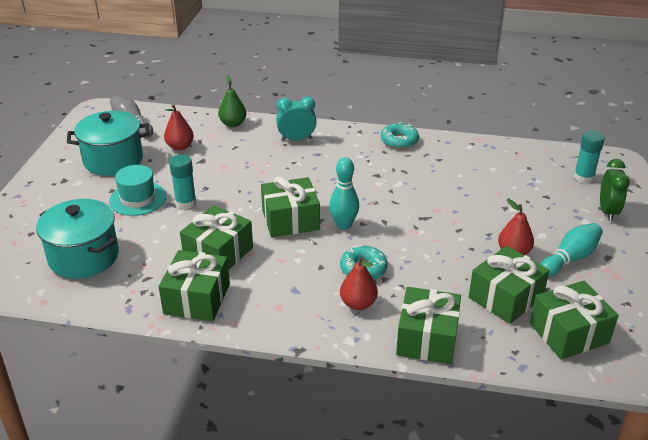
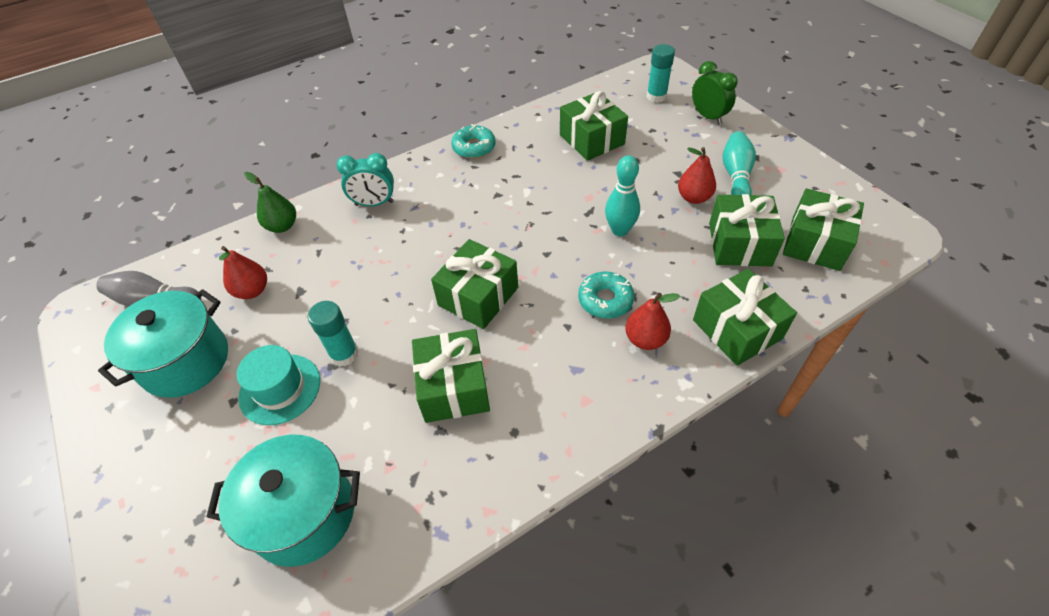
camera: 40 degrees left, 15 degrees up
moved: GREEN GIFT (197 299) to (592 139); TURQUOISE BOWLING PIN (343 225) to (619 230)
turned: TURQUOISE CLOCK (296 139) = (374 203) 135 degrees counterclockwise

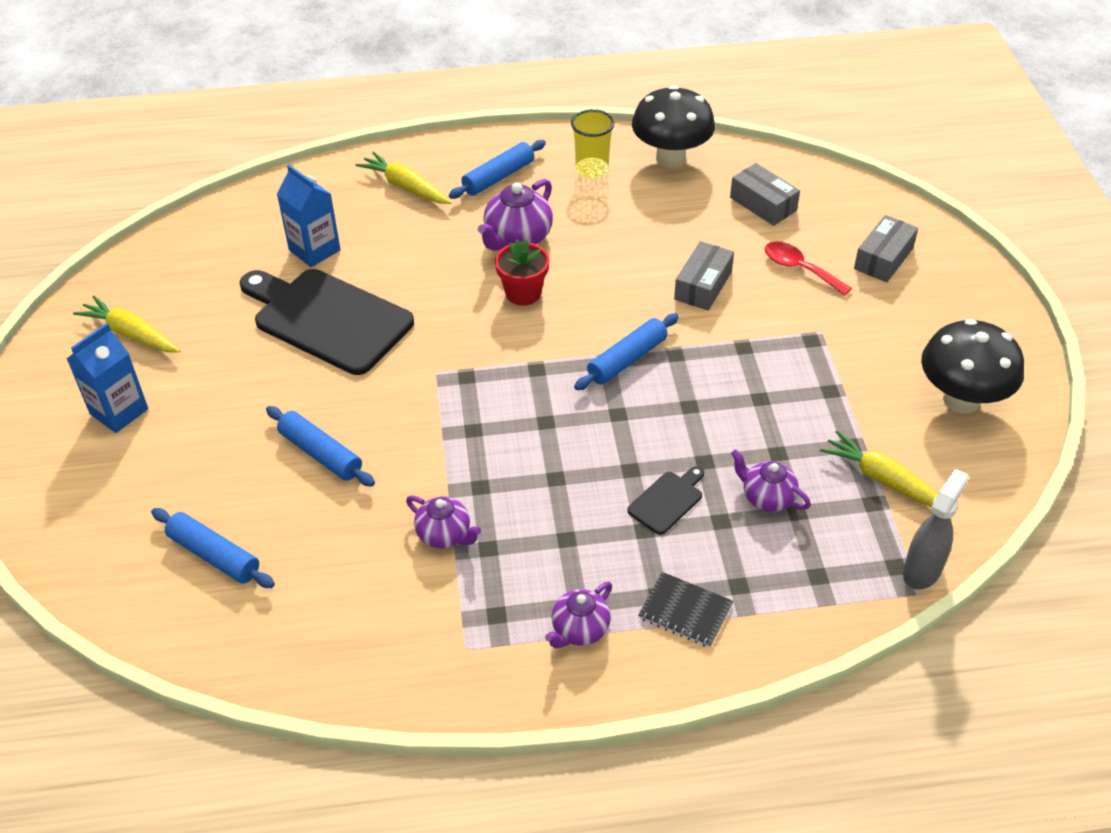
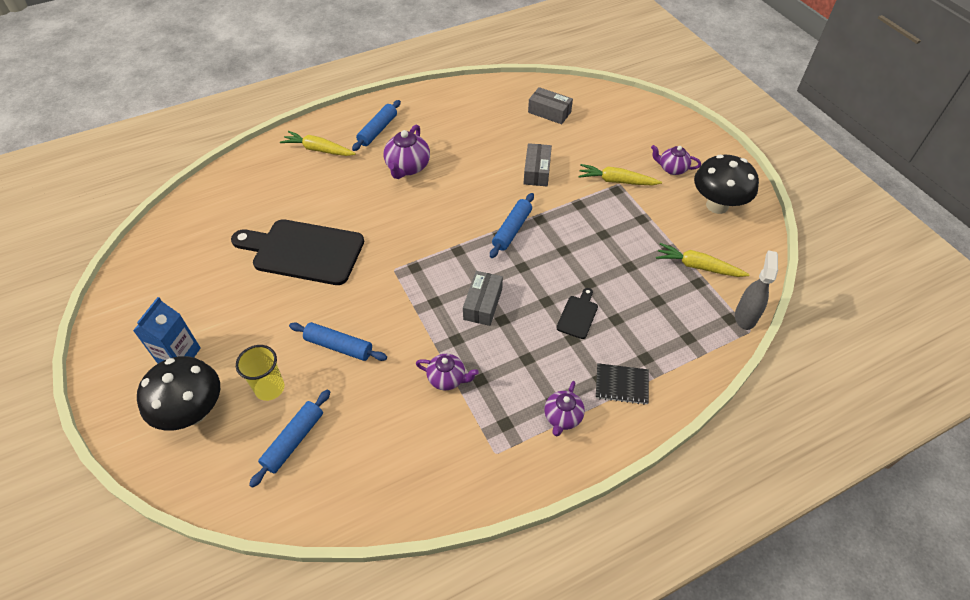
camera: 20 degrees left, 5 degrees up
removed: BLUE CARTON (314 250); RED FLOWER POT (523 293); RED SPOON (799 269)
moved: YELLOW CARROT (131 334) to (616 181); YELLOW CUP (592 169) to (270 388); BLACK MUSHROOM (671 158) to (193 412); PURPLE TEAPOT (767 497) to (672 169); GREY BOX (883 258) to (483 304)
turned: BLUE ROLLING PIN (214 555) = (293 441) 75 degrees counterclockwise

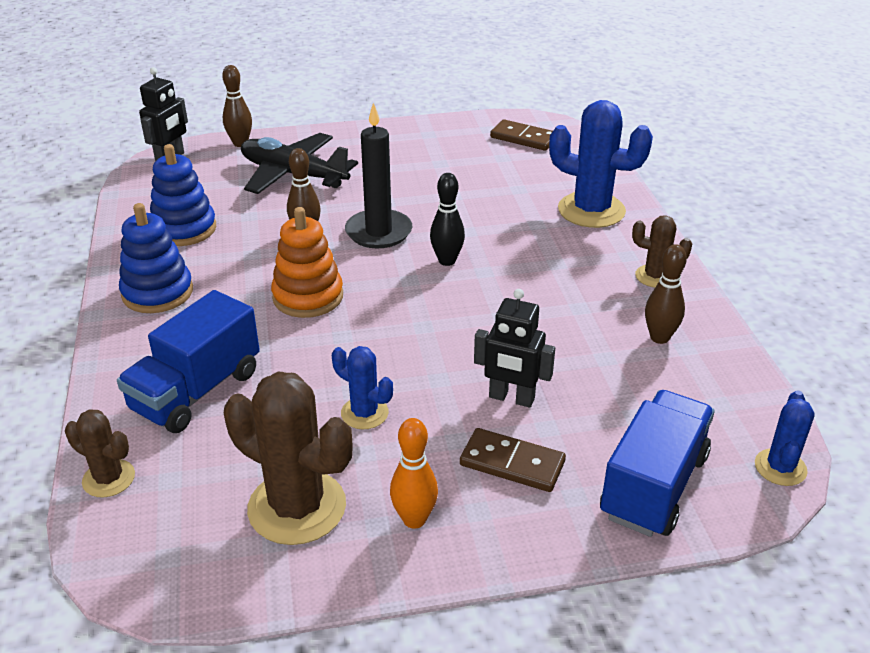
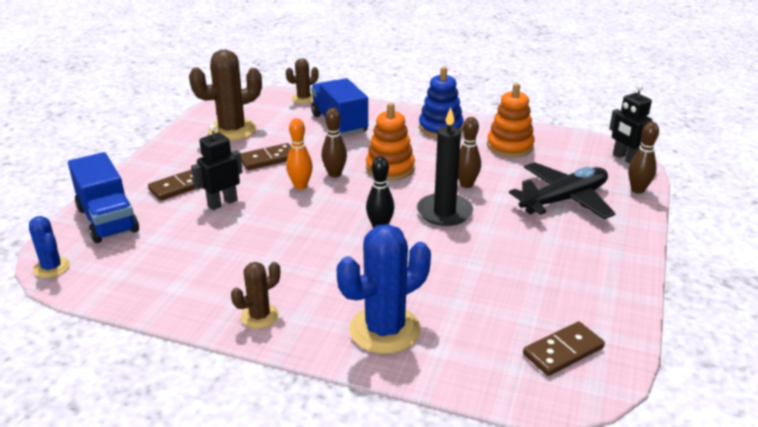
camera: 120 degrees right, 5 degrees down
moved: ORANGE BOWLING PIN (414 519) to (300 186); BROWN BOWLING PIN (659 337) to (334 174)
replaced: BLUE CACTUS (364 413) to BROWN DOMINO (268 159)
recoloured: BLUE STACKING TOY (184 229) to ORANGE STACKING TOY (510 146)

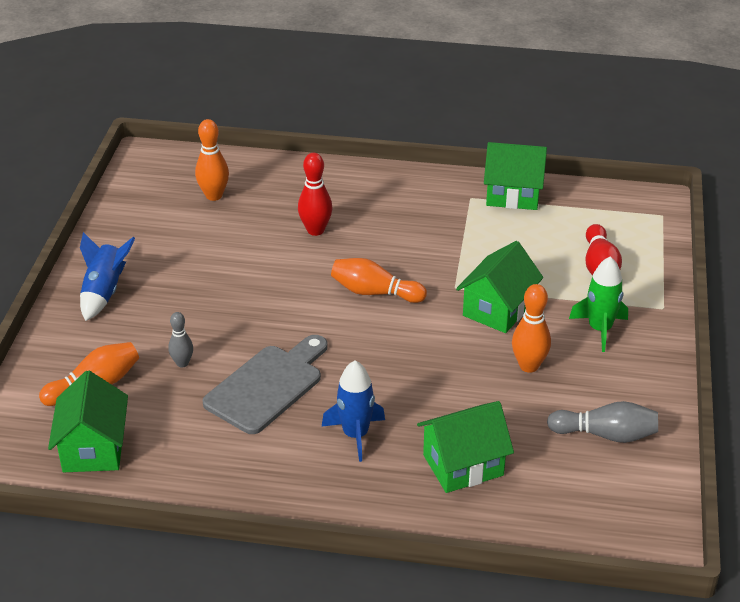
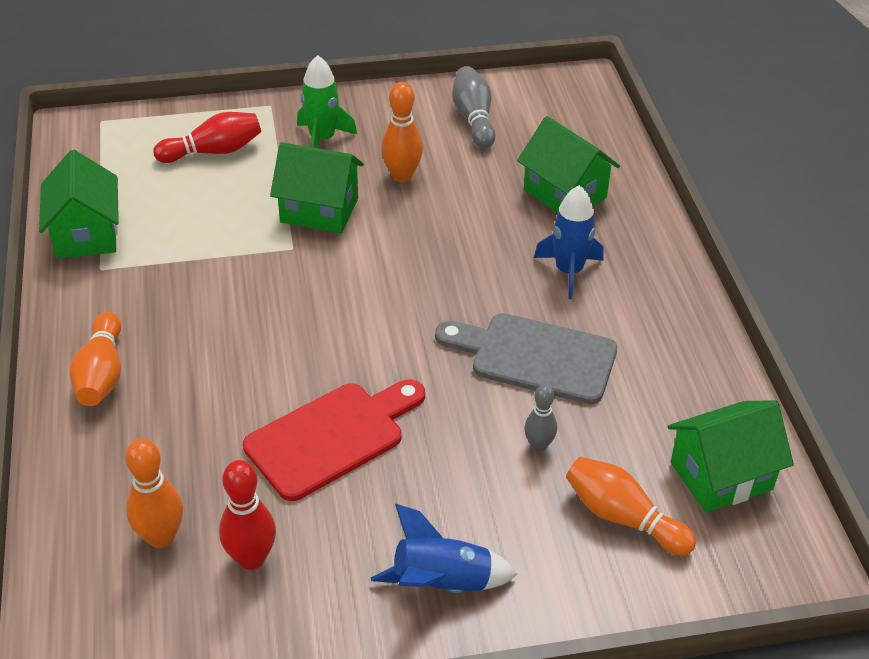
camera: 110 degrees left, 5 degrees up
added: RED CUTTING BOARD (332 437)
moved: RED BOWLING PIN (315 230) to (251 558); ORANGE BOWLING PIN (375 292) to (101 374)

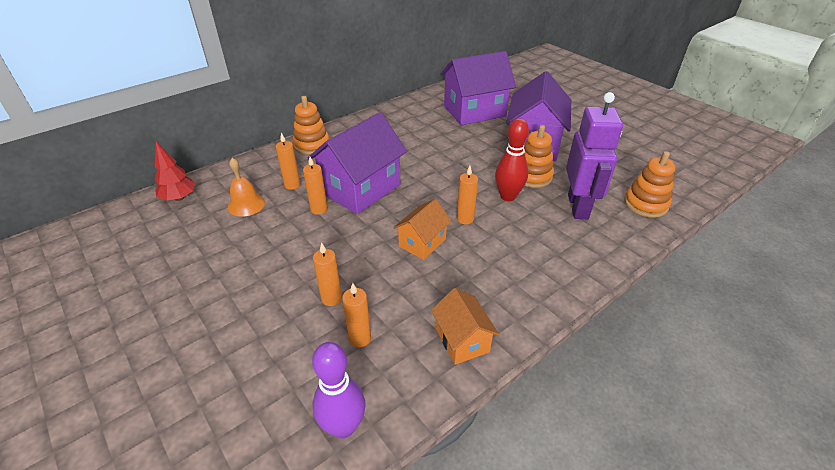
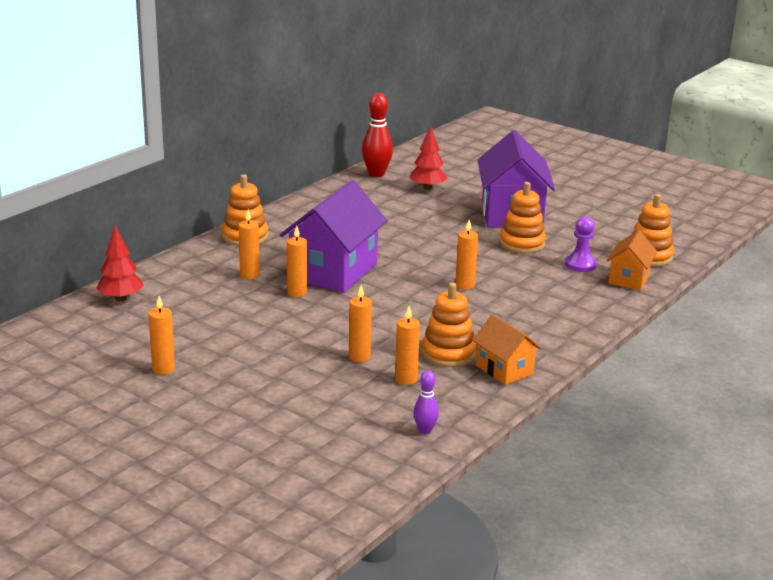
camera: 15 degrees left, 15 degrees down
removed: ORANGE BELL (246 204)
added: ORANGE CANDLE (163 369); ORANGE STACKING TOY (448 354)
moved: ORANGE HOUSE (422 243) to (629 279); RED BOWLING PIN (508 196) to (376 174)
replaced: PURPLE HOUSE (474 111) to RED TREE (427 188); PURPLE ROBOT (578 207) to PURPLE PAWN (580 265)
resized: PURPLE BOWLING PIN (343 426) = (425 430) x0.55

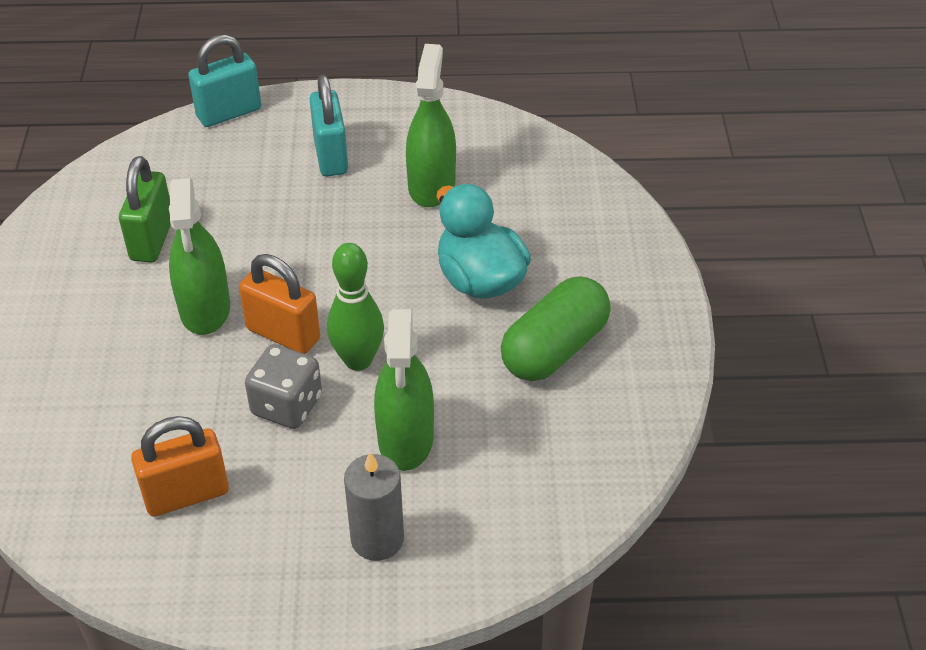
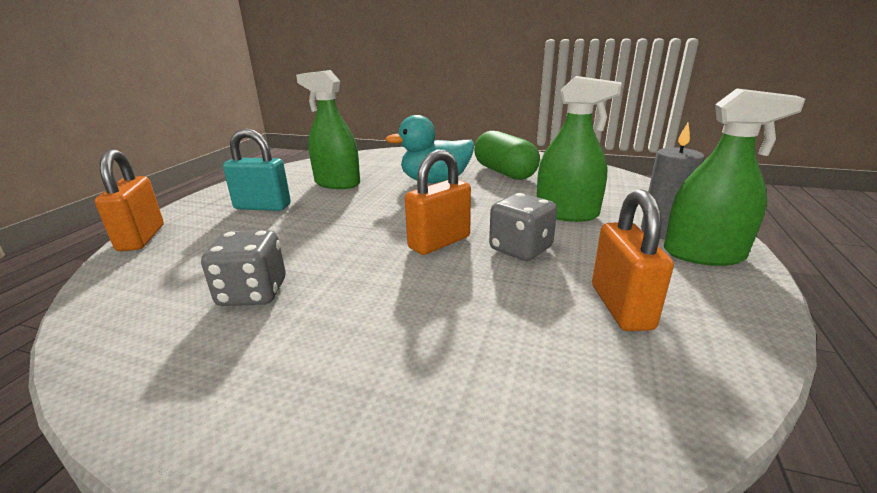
camera: 70 degrees left, 20 degrees down
removed: GREEN BOWLING PIN (358 360)
moved: GREEN SPRAY BOTTLE (205 308) to (703 254)
replaced: GREEN PADLOCK (152 239) to GREY DICE (253 293)
recoloured: TURQUOISE PADLOCK (229 113) to ORANGE PADLOCK (142 238)

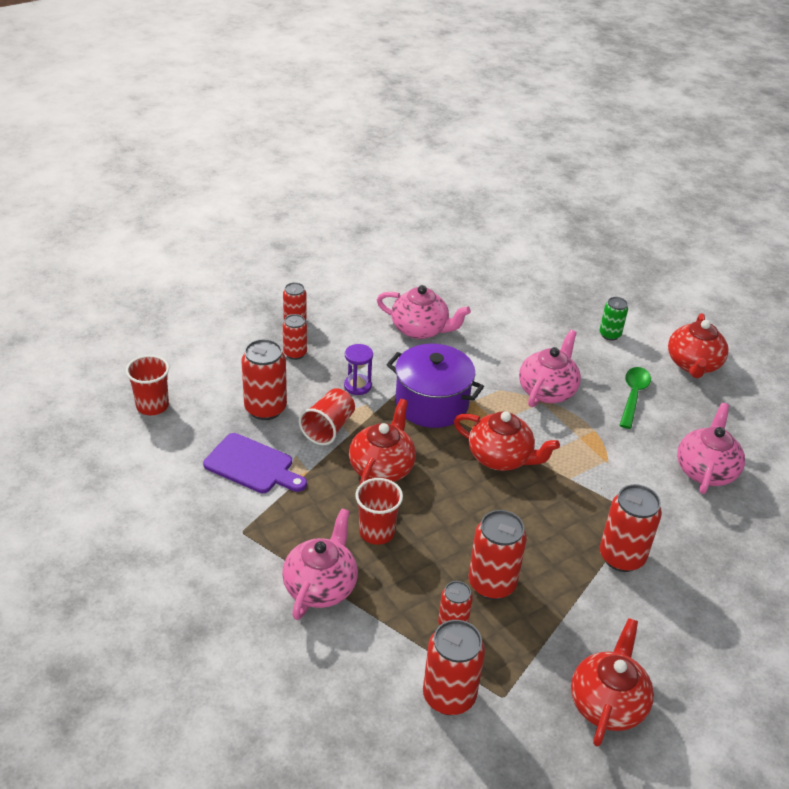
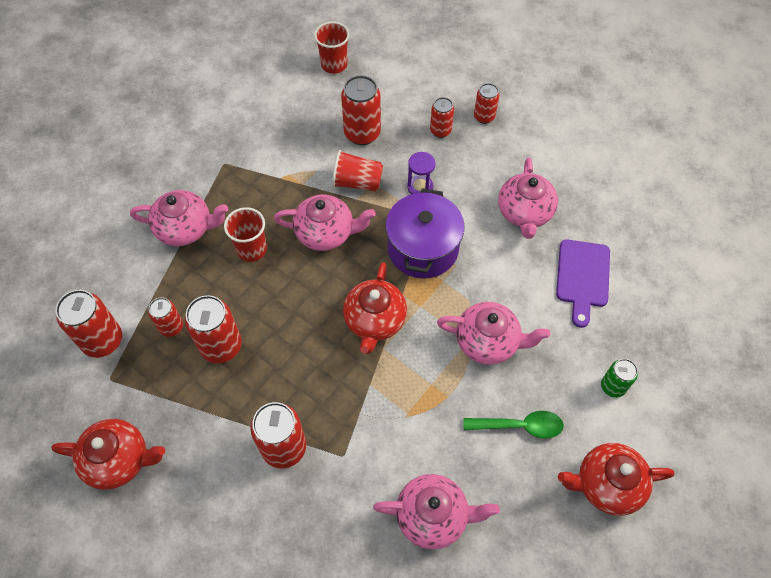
camera: 75 degrees right, 20 degrees up
moved: PURPLE CUTTING BOARD (252 465) to (583 277)
recoloured: RED TEAPOT (382 467) to PINK TEAPOT (326 233)

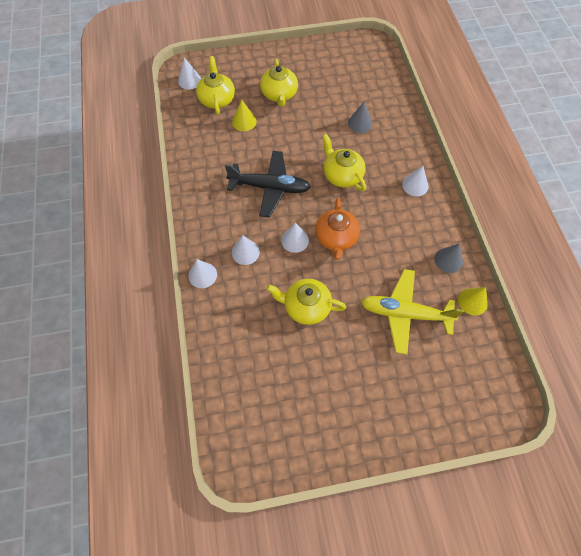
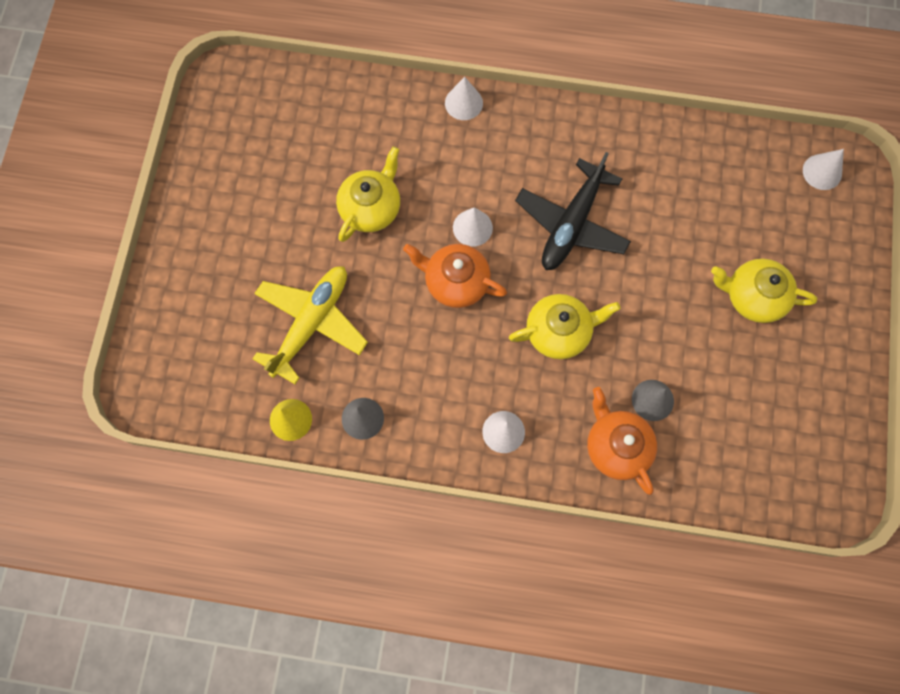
camera: 110 degrees right, 10 degrees up
removed: YELLOW TEAPOT (217 99); YELLOW CONE (244 121); WHITE CONE (245 252)
added: ORANGE TEAPOT (616 446)

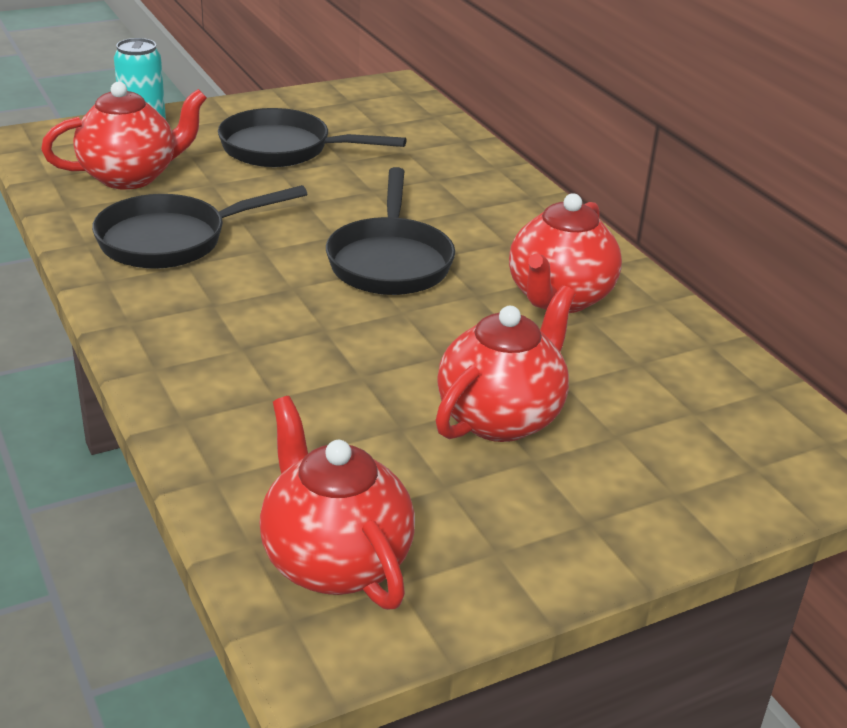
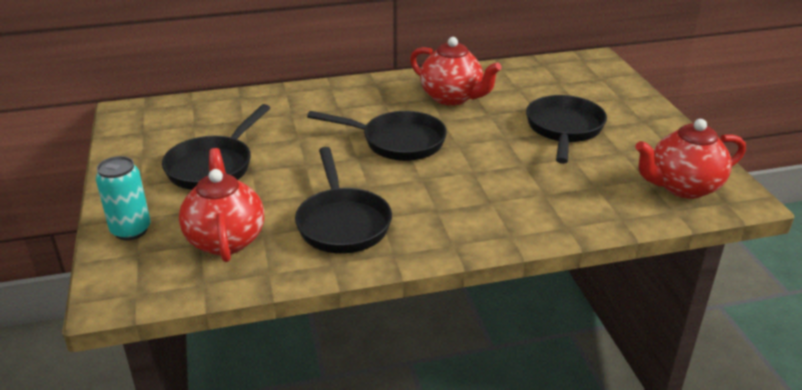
camera: 75 degrees left, 0 degrees up
replaced: RED TEAPOT (501 417) to BLACK PAN (564 129)

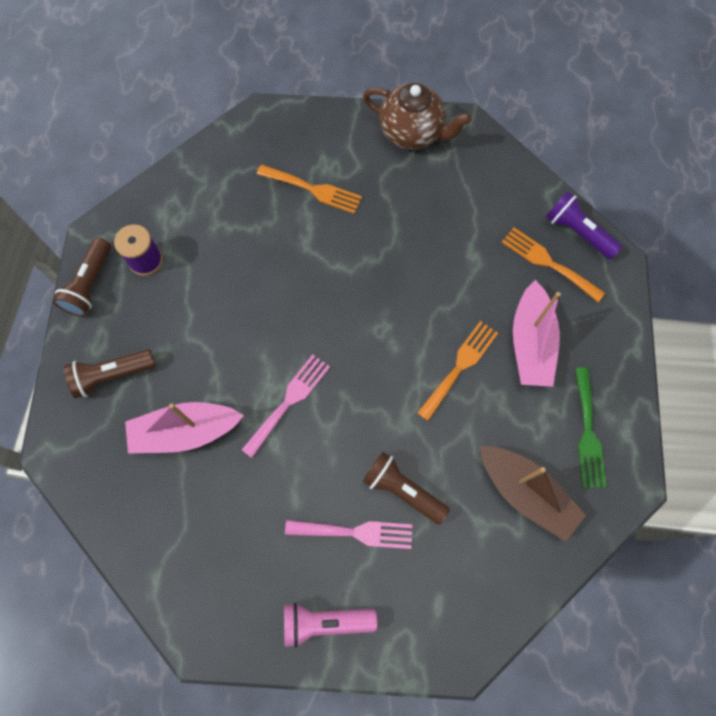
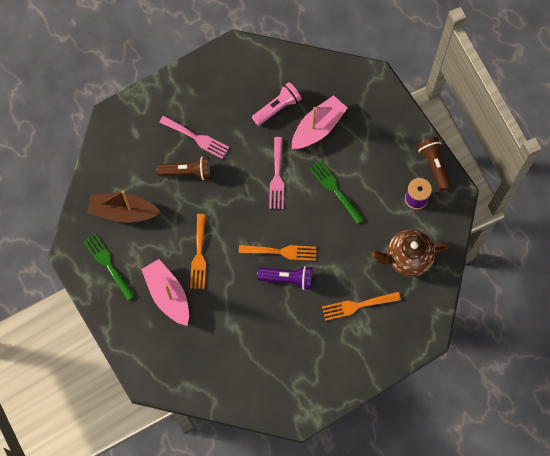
camera: 145 degrees right, 0 degrees up
removed: BROWN FLASHLIGHT (112 375)
added: GREEN FORK (334 189)
moved: PINK FLASHLIGHT (325 621) to (277 108); BROWN TEAPOT (412 132) to (407 258); ORANGE FORK (548 262) to (281 252); PURPLE FLASHLIGHT (577 232) to (287 279)
turned: PINK FORK (355 532) = (197 138) 120 degrees counterclockwise

